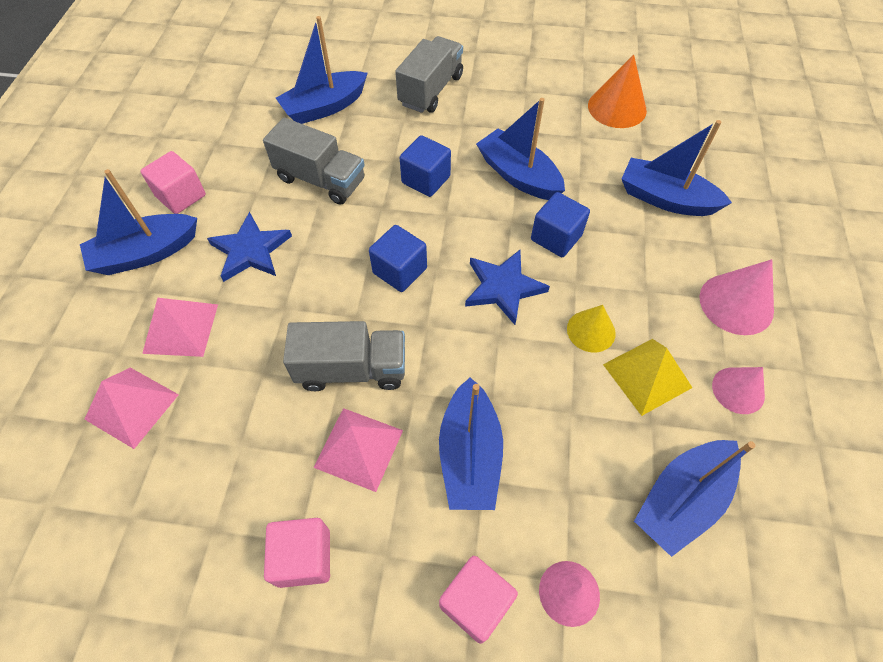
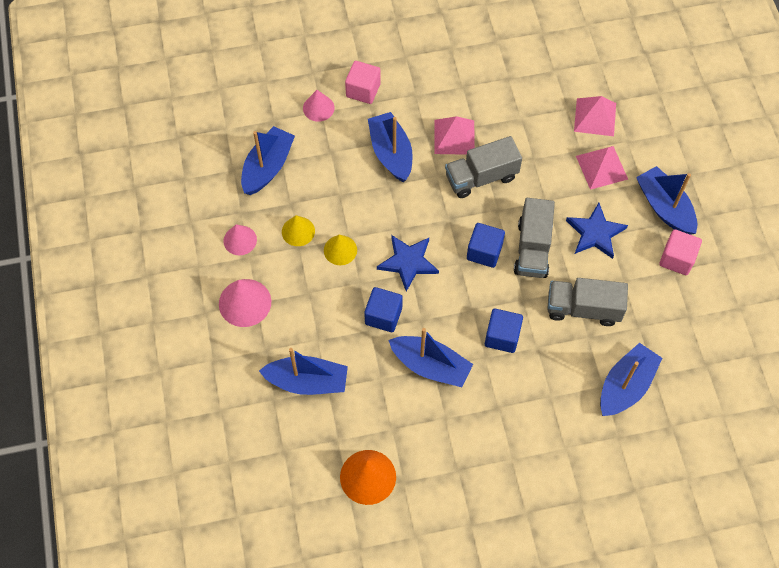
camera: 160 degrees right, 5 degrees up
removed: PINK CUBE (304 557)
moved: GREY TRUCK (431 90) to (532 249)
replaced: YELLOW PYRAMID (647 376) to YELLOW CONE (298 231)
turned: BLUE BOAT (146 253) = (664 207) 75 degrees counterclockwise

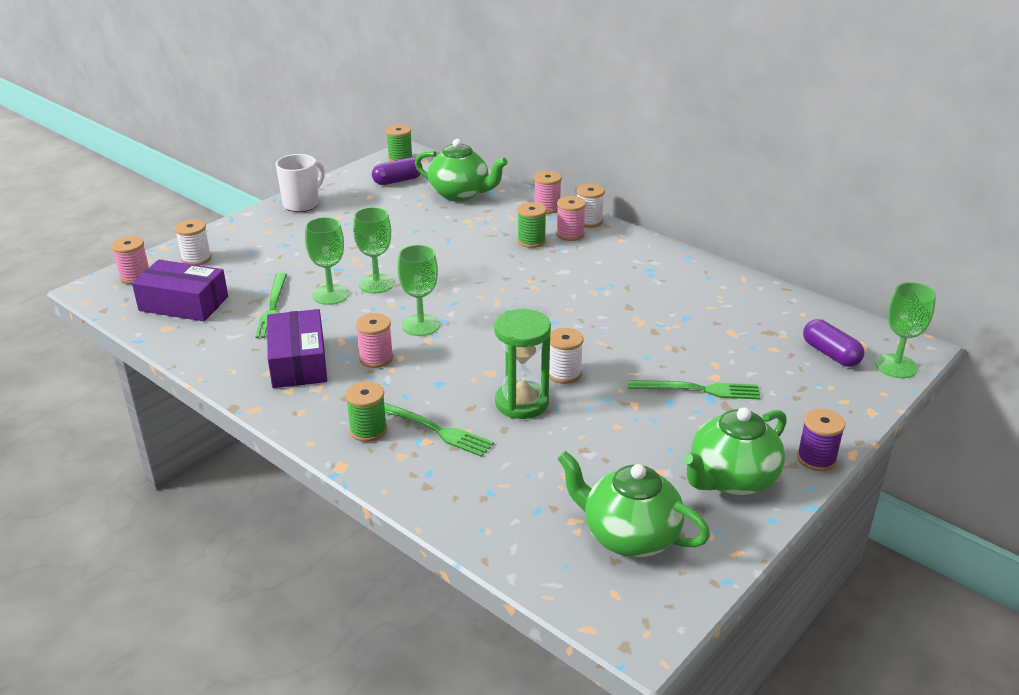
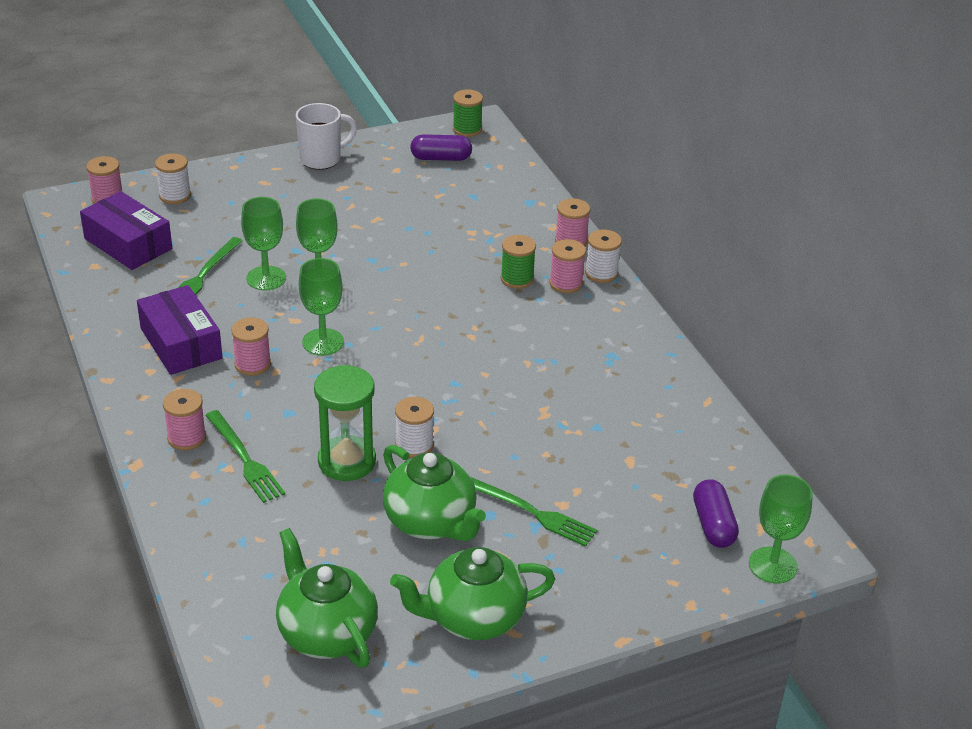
camera: 25 degrees right, 5 degrees up
removed: PURPLE SPOOL (816 459)
moved: GREEN TEAPOT (460 194) to (431 522)
recoloured: GREEN SPOOL (368 430) to PINK SPOOL (187 438)
turned: PURPLE BOX (298 362) = (181 343) 45 degrees counterclockwise

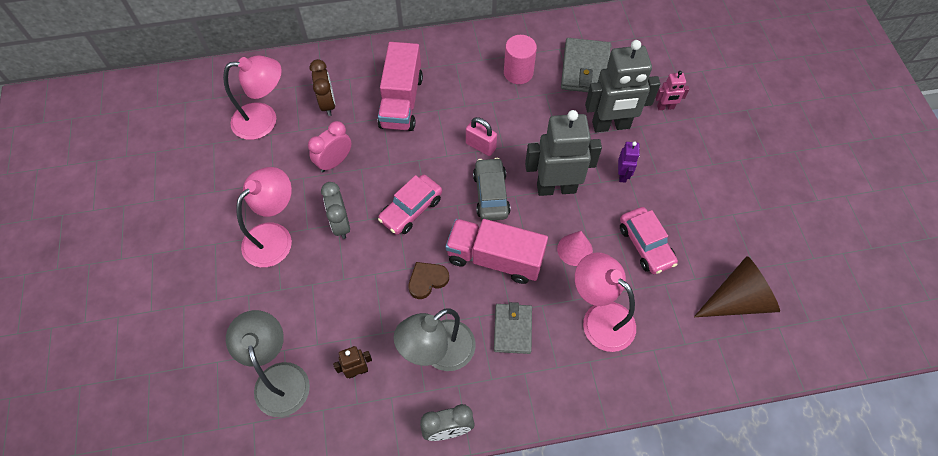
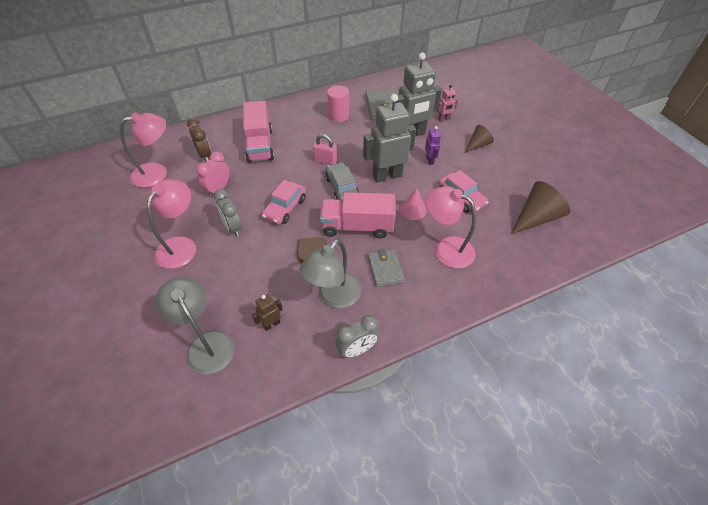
camera: 15 degrees left, 10 degrees down
added: BROWN CONE (477 145)

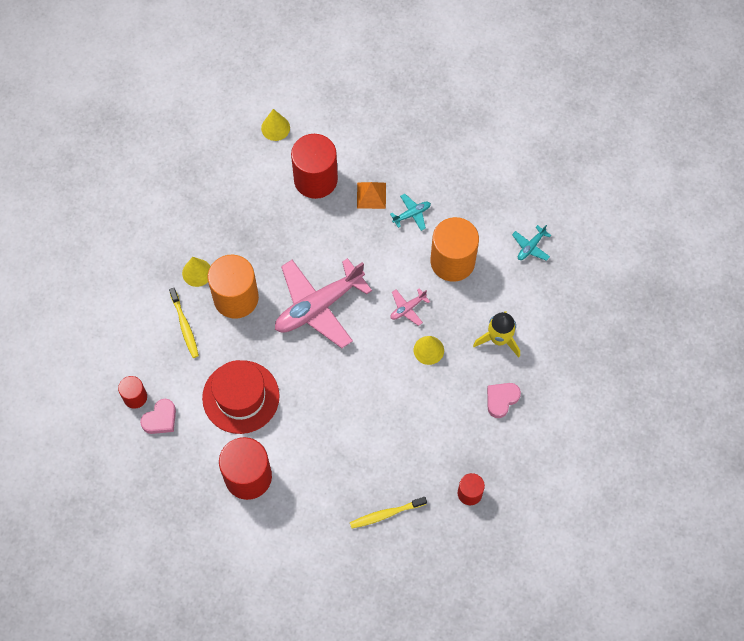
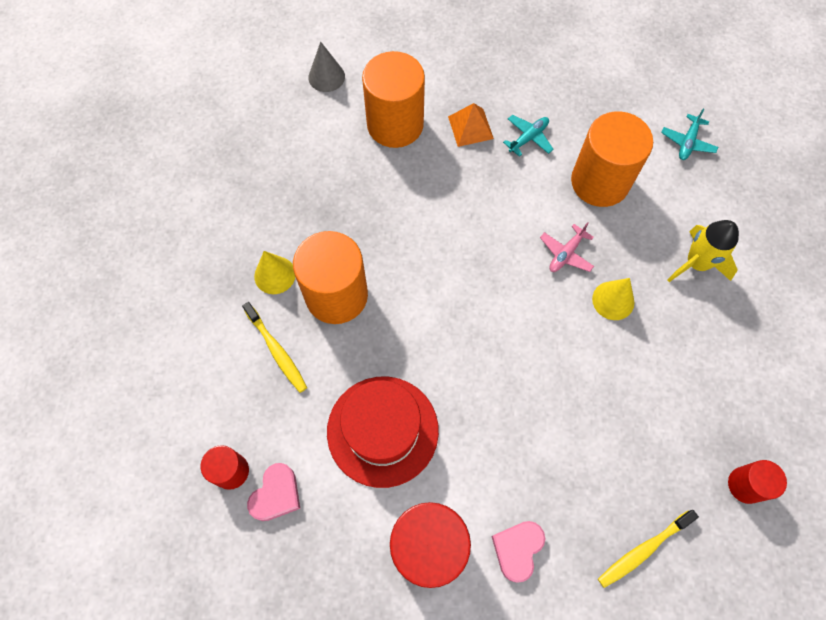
camera: 15 degrees left, 0 degrees up
removed: PINK PLANE (318 306)
moved: PINK HEART (501 400) to (517 549)
recoloured: YELLOW CONE (275 128) to GREY CONE (326 77); RED CYLINDER (315 179) to ORANGE CYLINDER (395 124)

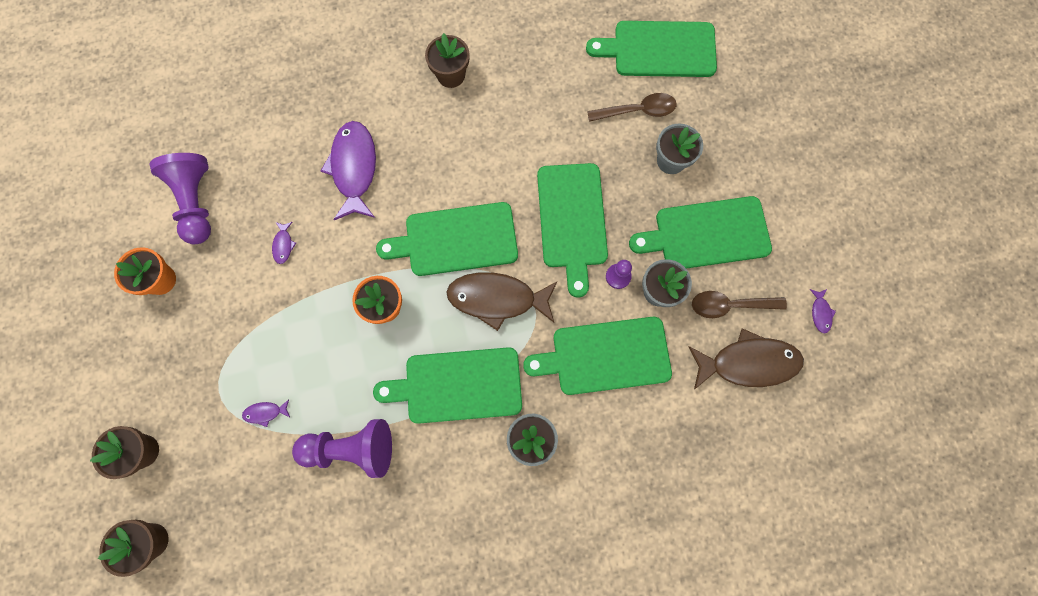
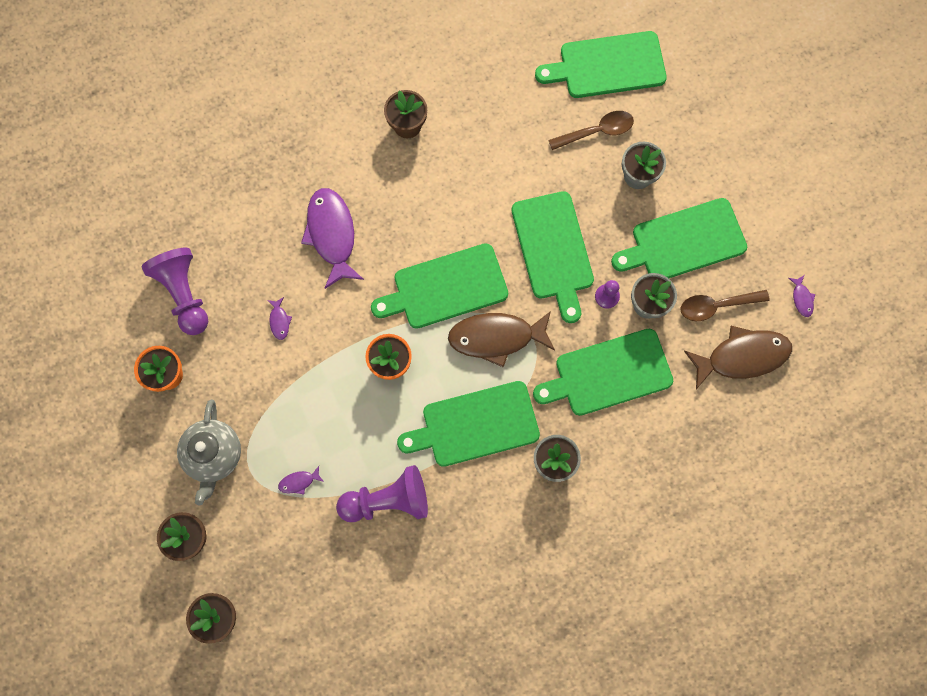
camera: 10 degrees left, 0 degrees up
added: GREY TEAPOT (214 455)

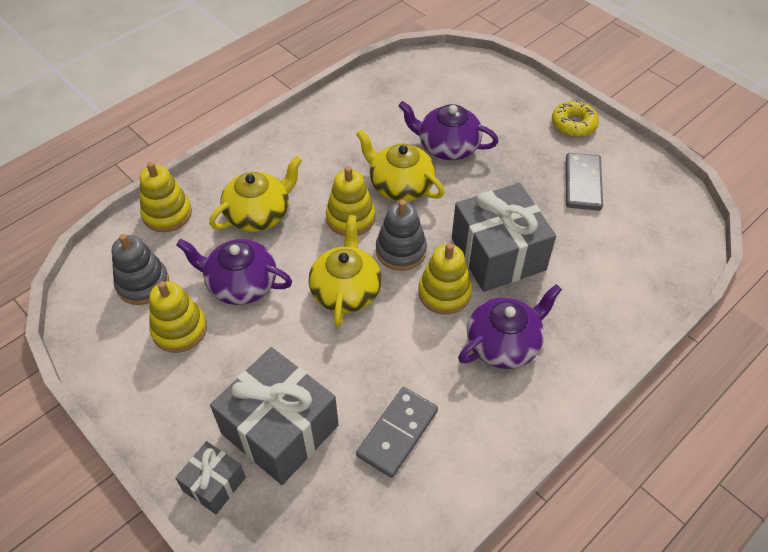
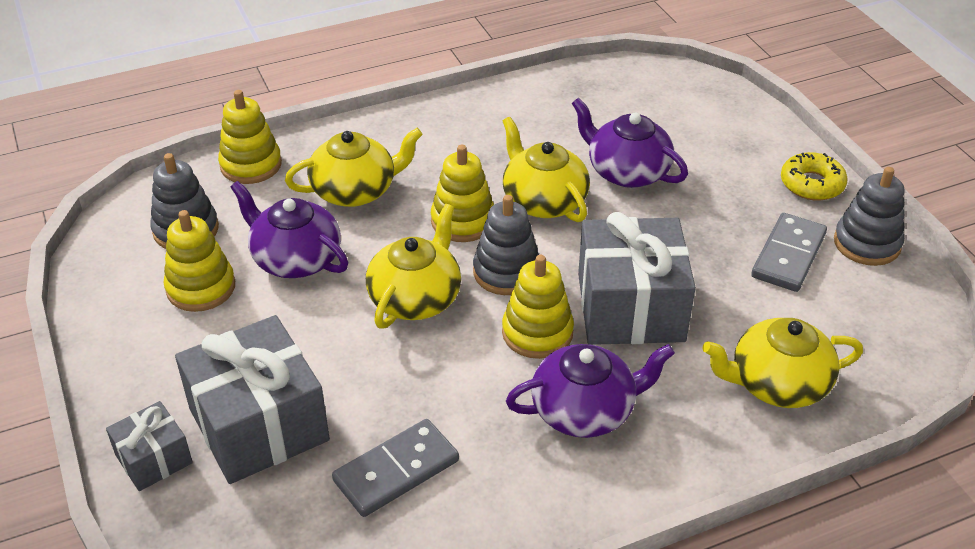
camera: 20 degrees right, 10 degrees down
added: YELLOW TEAPOT (777 384); GREY STACKING TOY (867 243)

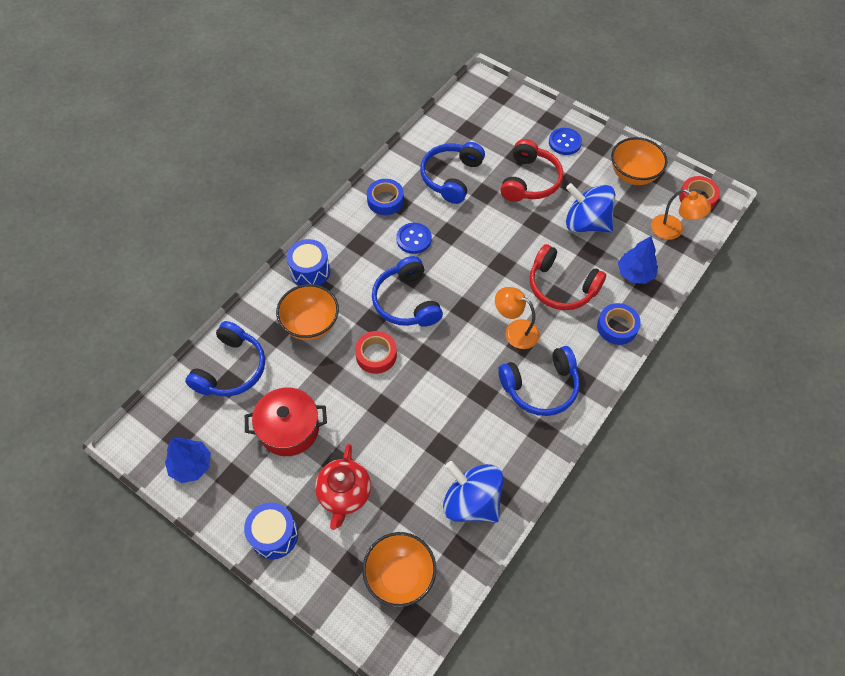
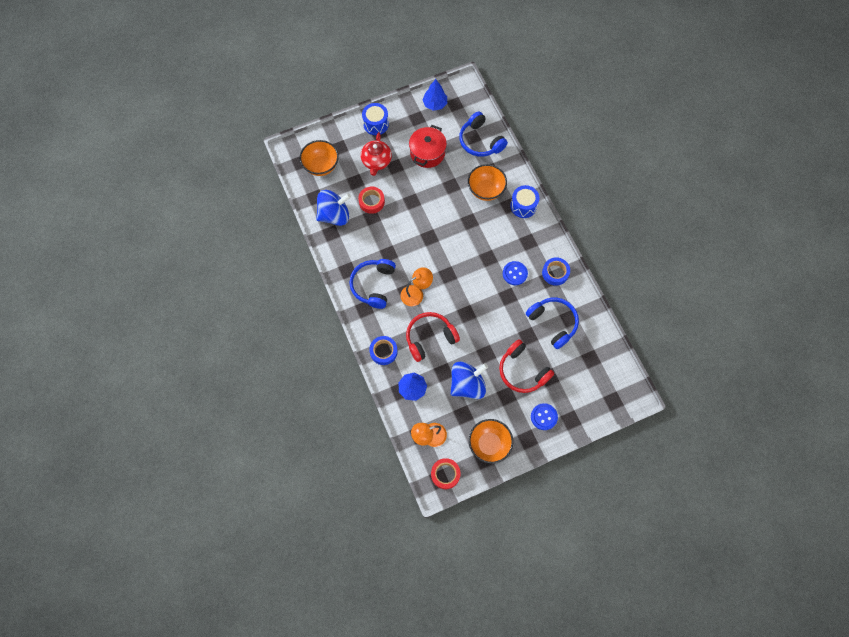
camera: 120 degrees right, 10 degrees up
removed: BLUE HEADPHONES (406 301)
moved: RED TAPE (376 355) to (371 202)
turned: RED TEAPOT (344 494) = (376 162) 120 degrees counterclockwise

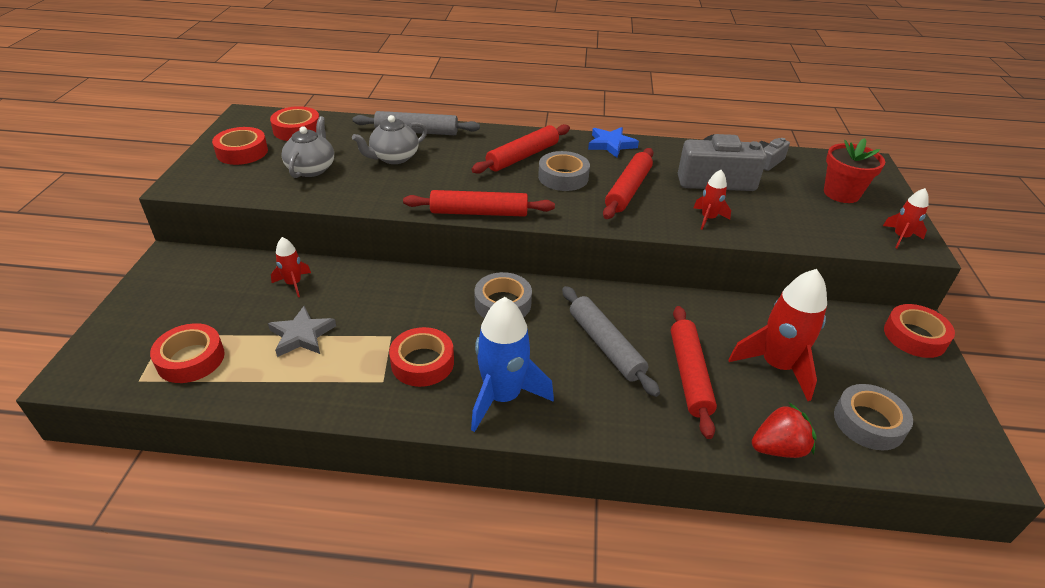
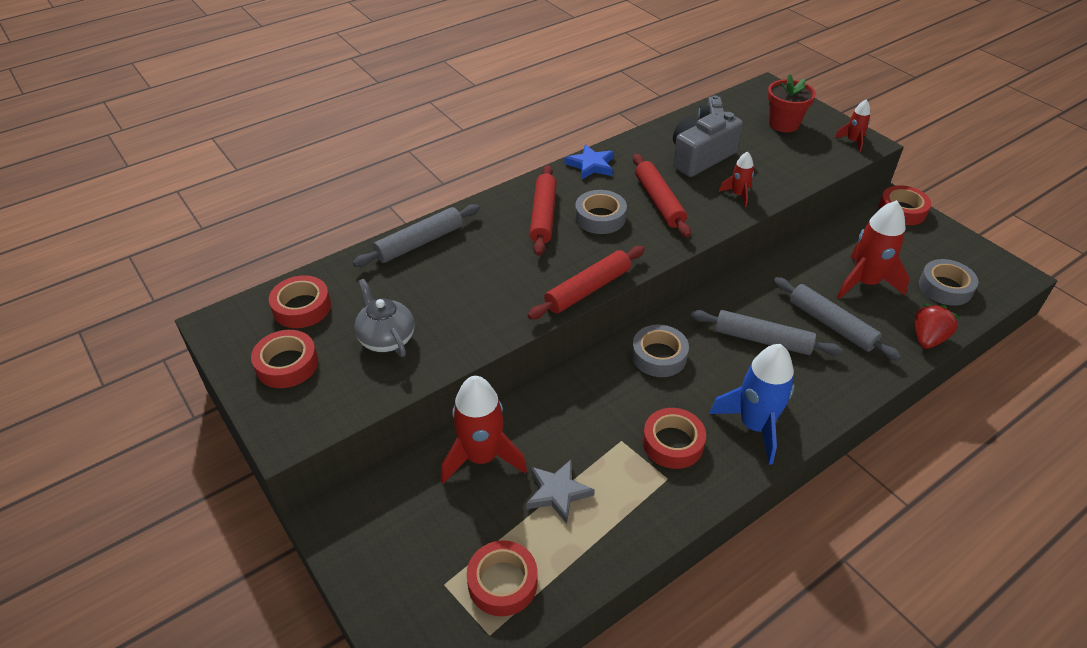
camera: 40 degrees left, 5 degrees up
removed: GREY TEAPOT (394 158)
recoloured: RED ROLLING PIN (689 375) to GREY ROLLING PIN (831 324)
resized: RED ROCKET (293 284) = (482 457) x1.94

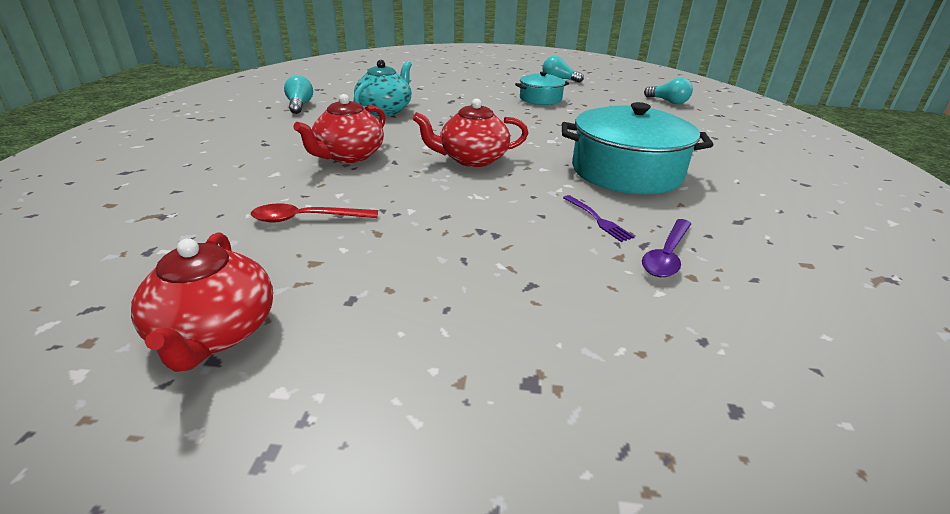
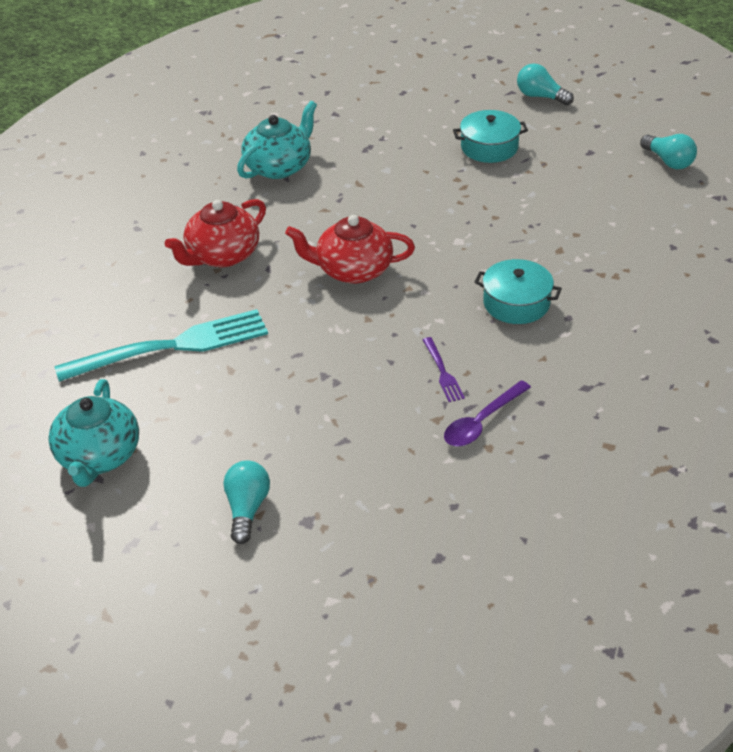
camera: 15 degrees right, 10 degrees up
moved: TURQUOISE LIGHT BULB (299 106) to (247 509)
replaced: RED SPOON (307 219) to TURQUOISE FORK (171 346)
recoloured: RED TEAPOT (215 333) to TURQUOISE TEAPOT (98 457)
resized: TURQUOISE POT (626 171) = (516 303) x0.54

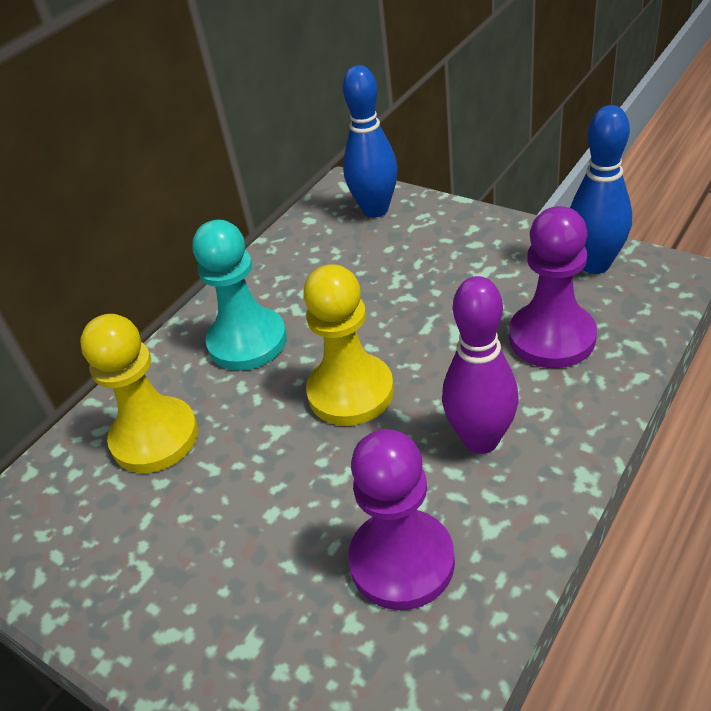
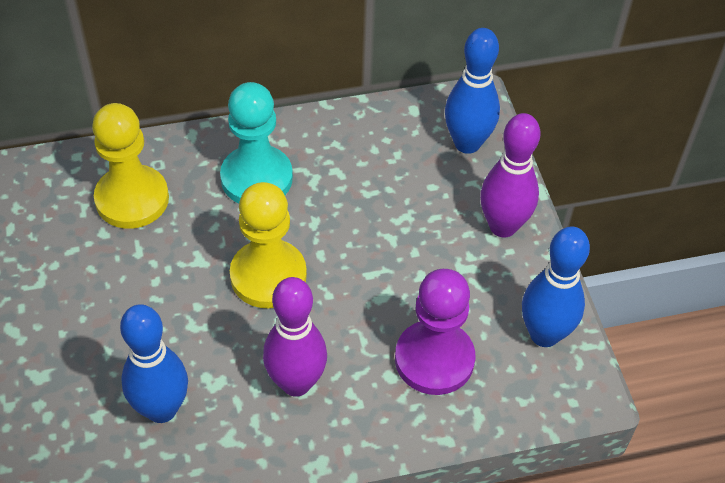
camera: 35 degrees right, 10 degrees up
added: PURPLE BOWLING PIN (503 226)
replaced: PURPLE PAWN (402 561) to BLUE BOWLING PIN (161 409)

